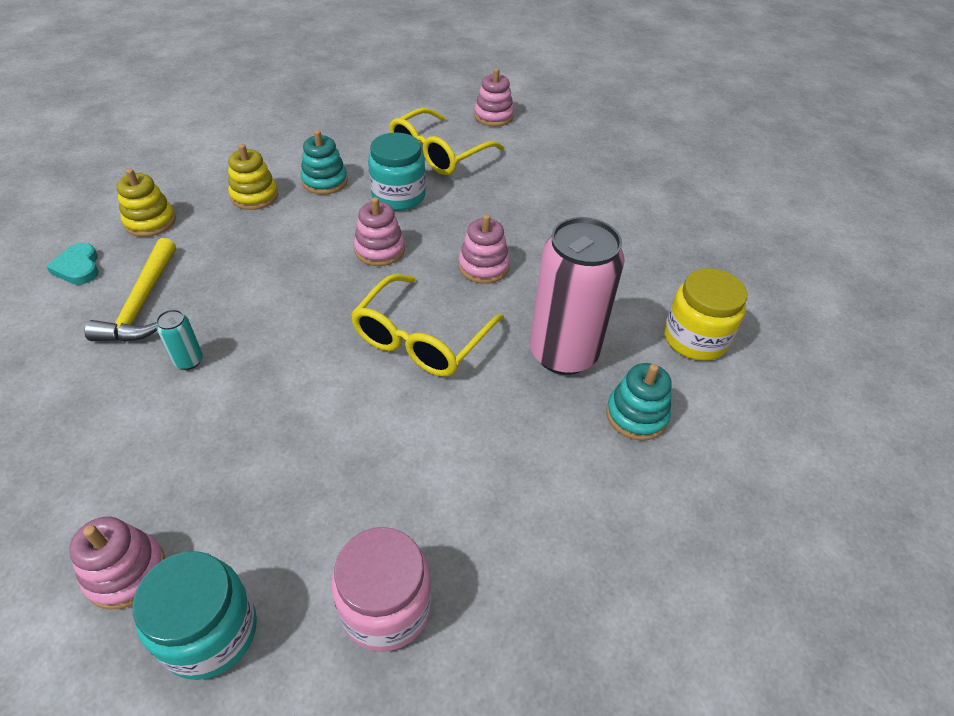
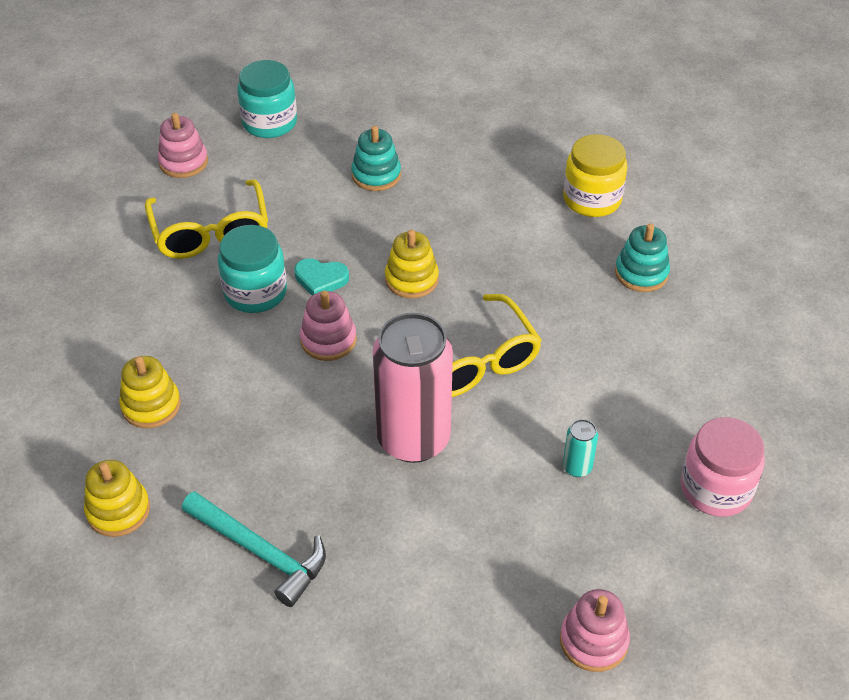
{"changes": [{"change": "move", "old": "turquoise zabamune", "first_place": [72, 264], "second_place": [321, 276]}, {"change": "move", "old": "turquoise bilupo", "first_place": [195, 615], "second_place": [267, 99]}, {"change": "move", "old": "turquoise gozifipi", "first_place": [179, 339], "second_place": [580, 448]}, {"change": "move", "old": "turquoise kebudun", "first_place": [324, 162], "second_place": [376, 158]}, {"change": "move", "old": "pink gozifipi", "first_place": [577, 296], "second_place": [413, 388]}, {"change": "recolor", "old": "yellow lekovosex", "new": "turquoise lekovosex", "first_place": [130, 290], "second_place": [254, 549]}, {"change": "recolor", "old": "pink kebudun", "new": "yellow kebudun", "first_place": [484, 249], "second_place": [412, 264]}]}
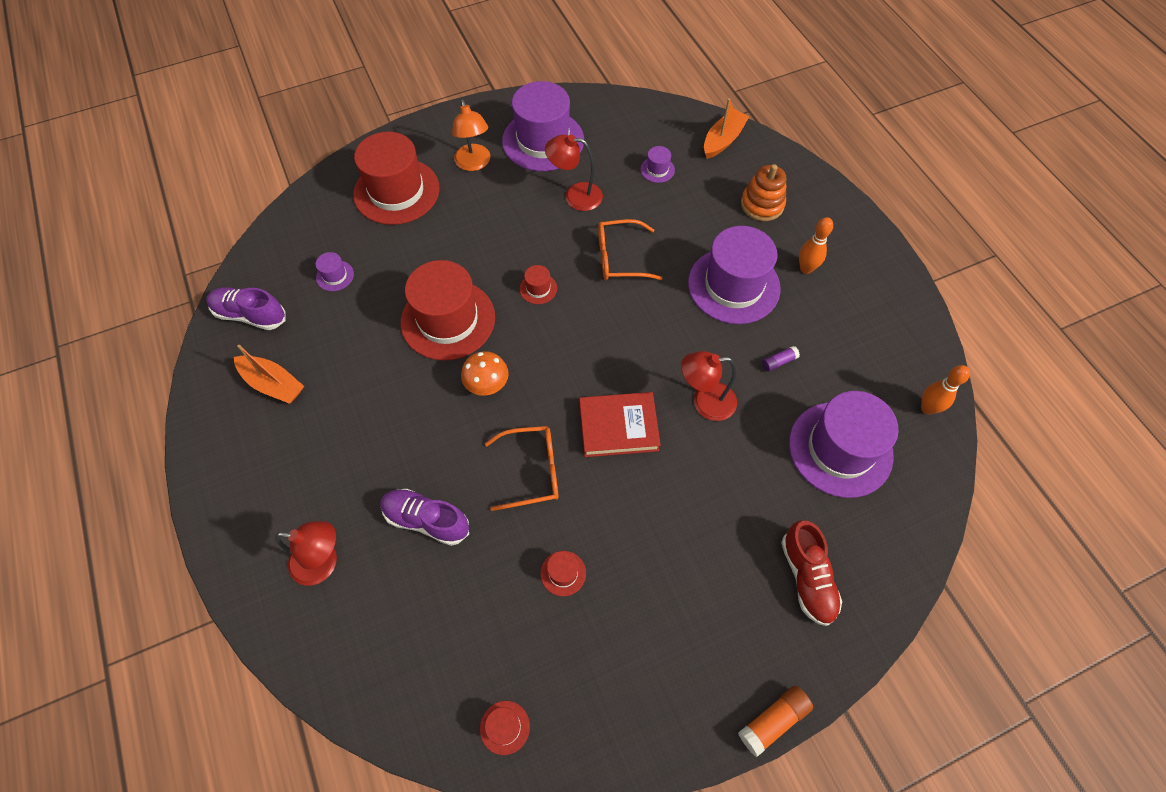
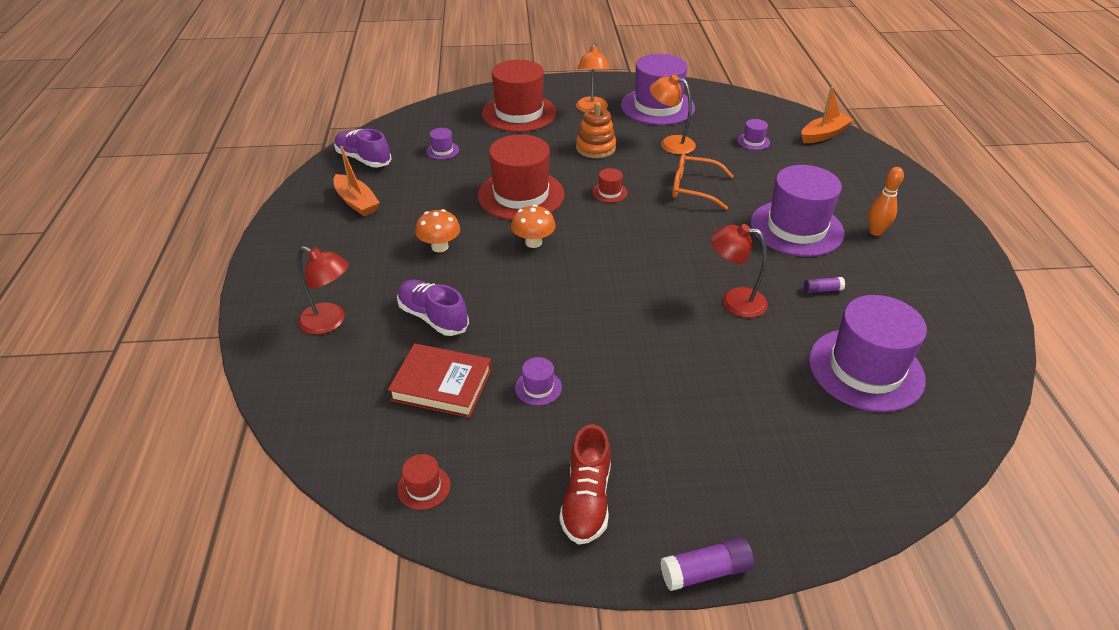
{"changes": [{"change": "delete", "old": "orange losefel", "first_place": [522, 468]}, {"change": "delete", "old": "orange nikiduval", "first_place": [945, 390]}, {"change": "insert", "new": "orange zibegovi", "second_place": [437, 230]}, {"change": "move", "old": "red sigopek", "first_place": [620, 424], "second_place": [440, 380]}, {"change": "move", "old": "orange kebudun", "first_place": [763, 192], "second_place": [596, 130]}, {"change": "move", "old": "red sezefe", "first_place": [811, 573], "second_place": [585, 484]}, {"change": "recolor", "old": "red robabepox", "new": "purple robabepox", "first_place": [563, 573], "second_place": [538, 381]}, {"change": "recolor", "old": "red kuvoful", "new": "orange kuvoful", "first_place": [574, 173], "second_place": [673, 114]}, {"change": "recolor", "old": "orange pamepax", "new": "purple pamepax", "first_place": [775, 721], "second_place": [707, 564]}]}
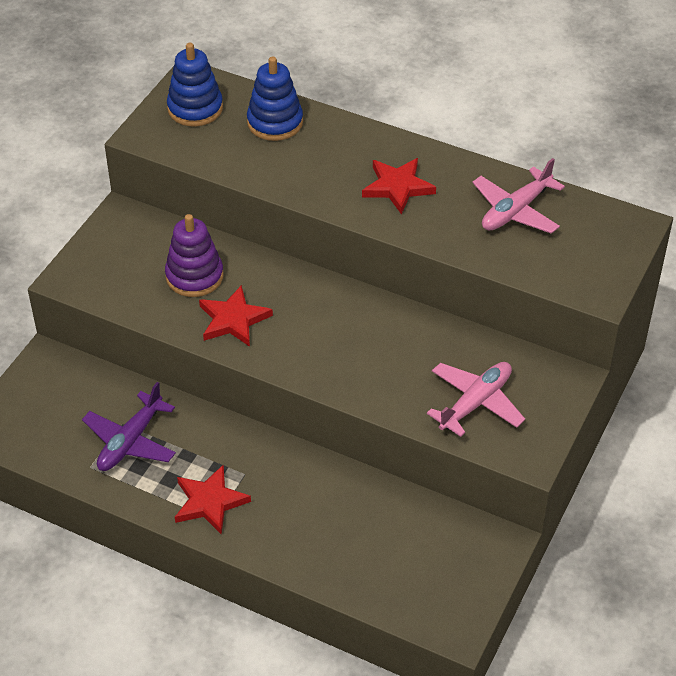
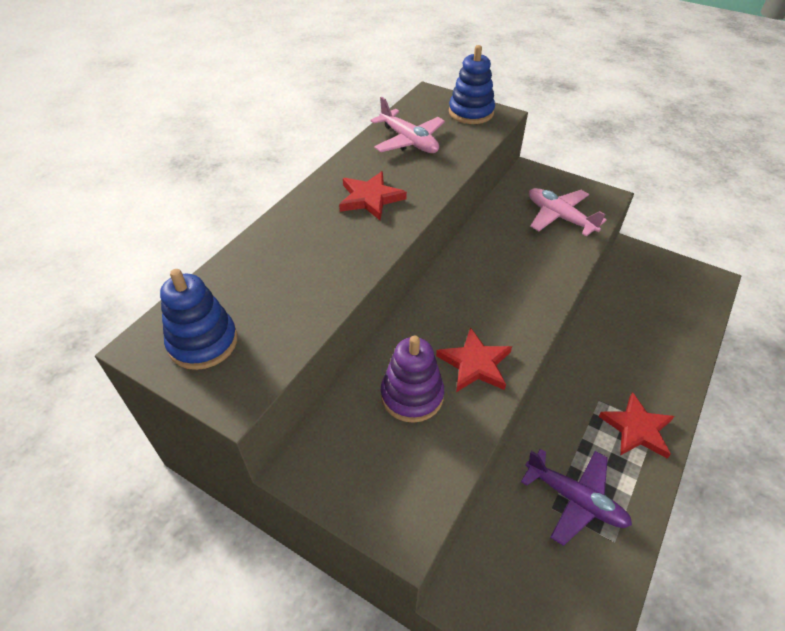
{"changes": [{"change": "move", "old": "blue kebudun", "first_place": [275, 98], "second_place": [472, 84]}]}
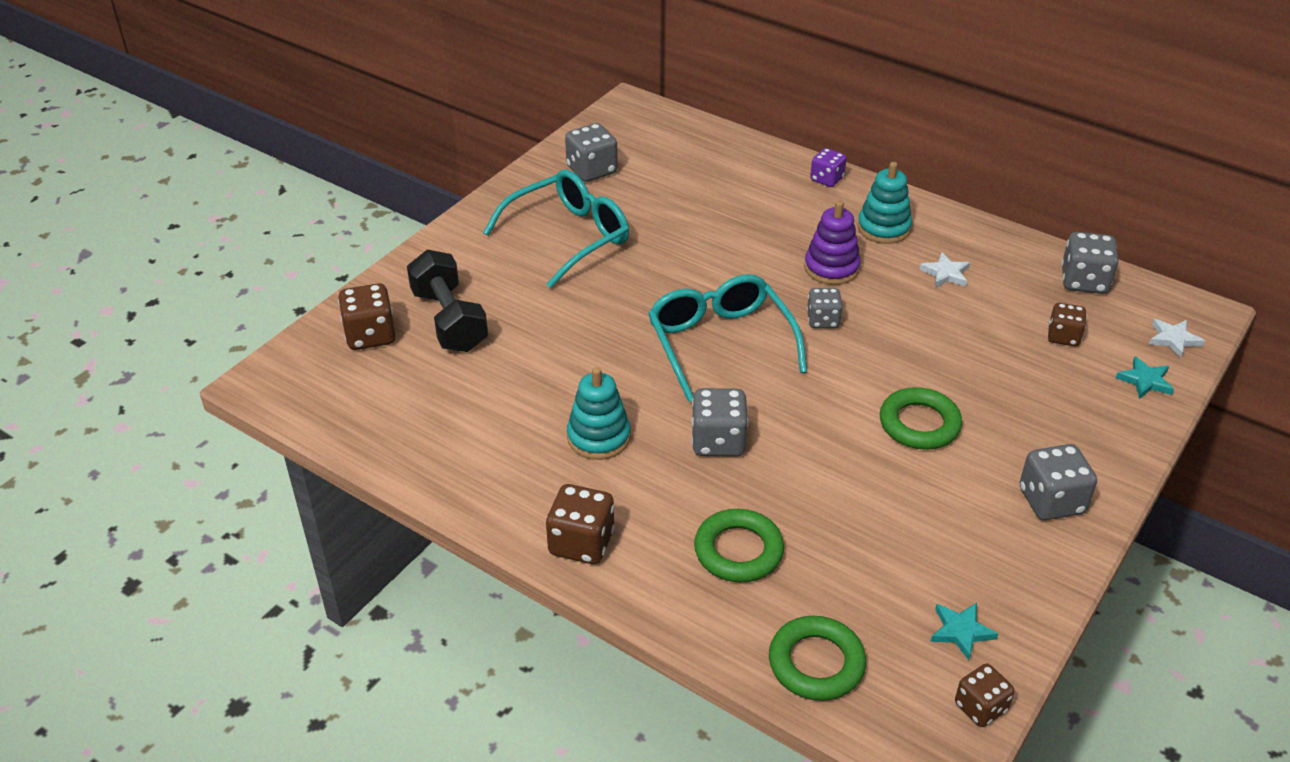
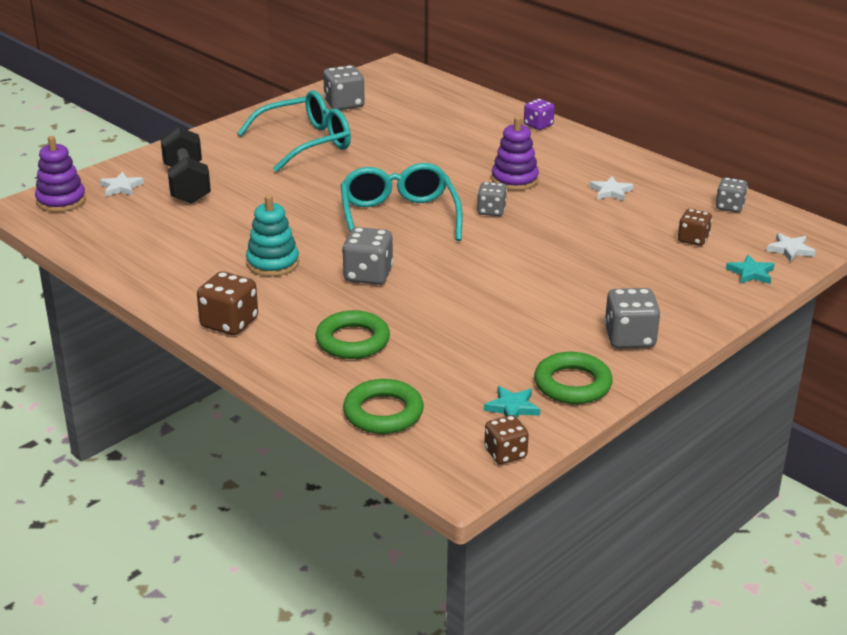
{"changes": [{"change": "delete", "old": "turquoise kebudun", "first_place": [885, 203]}, {"change": "insert", "new": "purple kebudun", "second_place": [60, 174]}, {"change": "move", "old": "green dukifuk", "first_place": [921, 418], "second_place": [573, 378]}, {"change": "replace", "old": "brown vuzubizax", "new": "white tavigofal", "first_place": [367, 316], "second_place": [122, 184]}, {"change": "resize", "old": "grey vuzubizax", "first_place": [1090, 263], "second_place": [732, 195], "factor": 0.66}]}
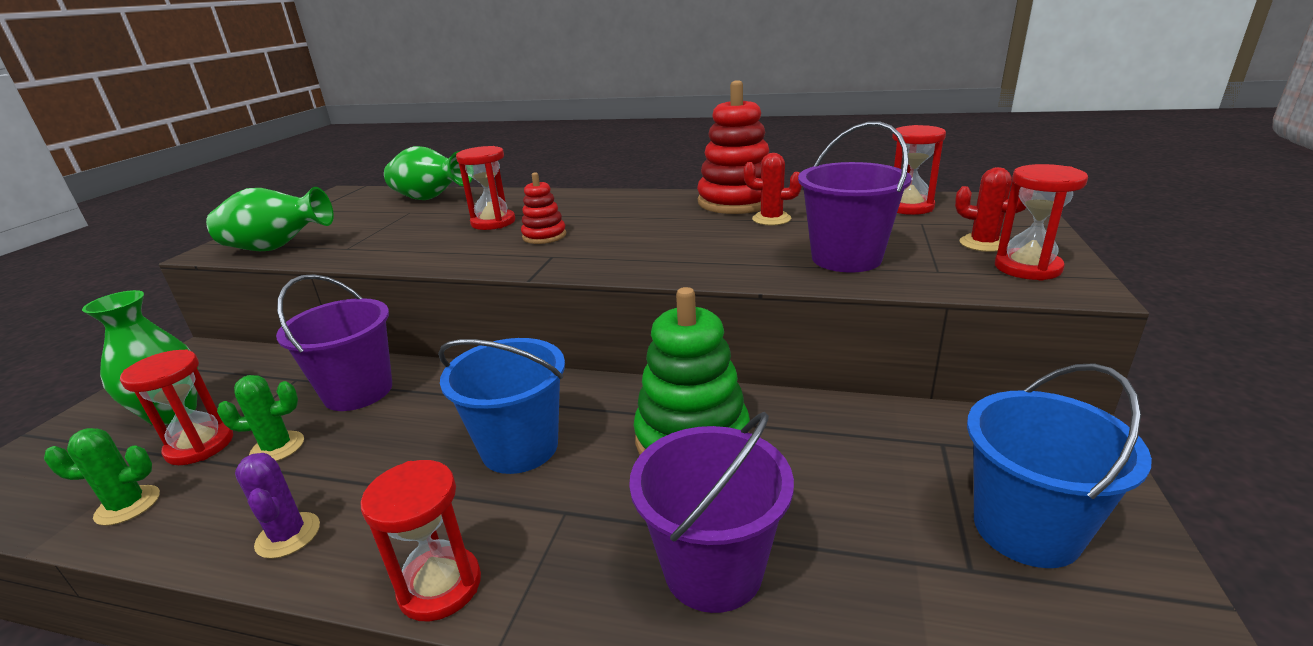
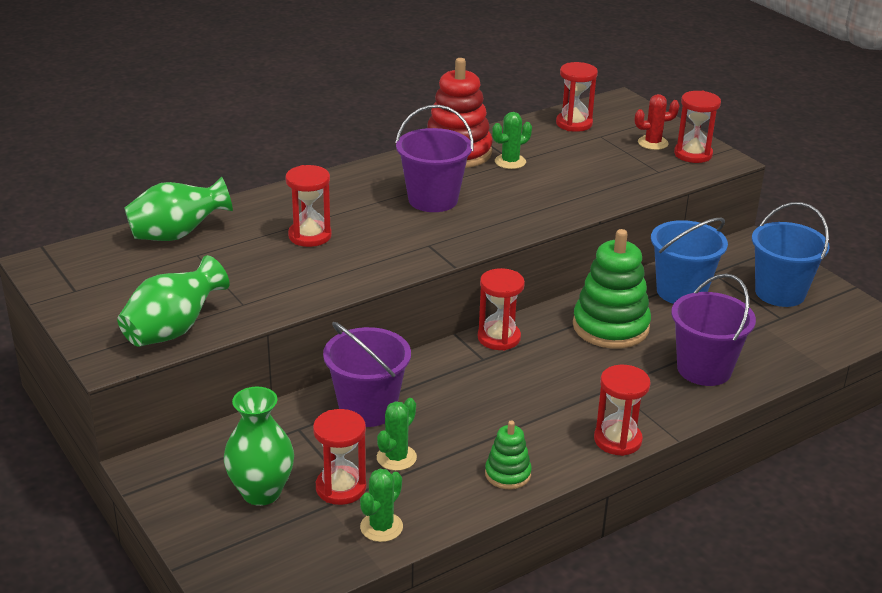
{"changes": [{"change": "delete", "old": "red kebudun", "first_place": [543, 208]}, {"change": "insert", "new": "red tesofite", "second_place": [501, 309]}, {"change": "move", "old": "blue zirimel", "first_place": [501, 406], "second_place": [689, 261]}, {"change": "move", "old": "purple zirimel", "first_place": [855, 197], "second_place": [434, 158]}, {"change": "replace", "old": "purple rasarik", "new": "green kebudun", "first_place": [277, 506], "second_place": [508, 454]}, {"change": "recolor", "old": "red rasarik", "new": "green rasarik", "first_place": [773, 189], "second_place": [512, 140]}]}
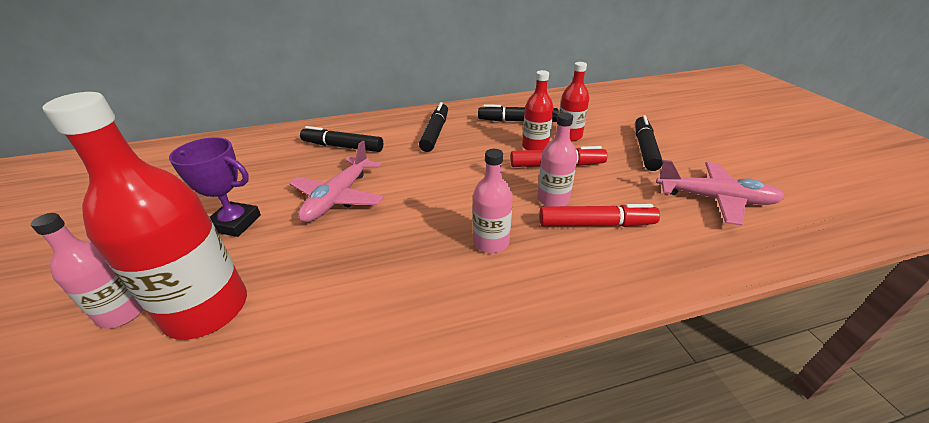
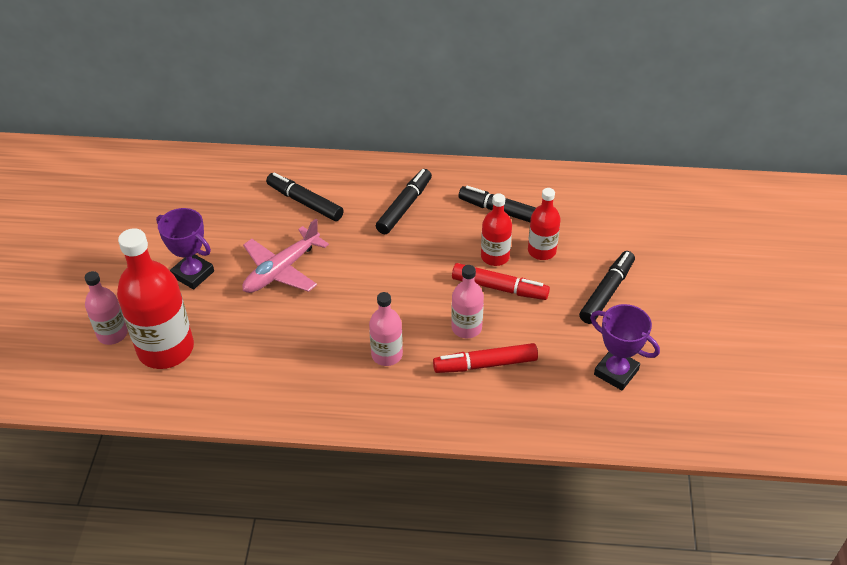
{"changes": [{"change": "replace", "old": "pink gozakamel", "new": "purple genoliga", "first_place": [720, 193], "second_place": [625, 347]}, {"change": "rotate", "old": "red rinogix", "first_place": [599, 215], "second_place": [485, 358], "degrees": 150}]}
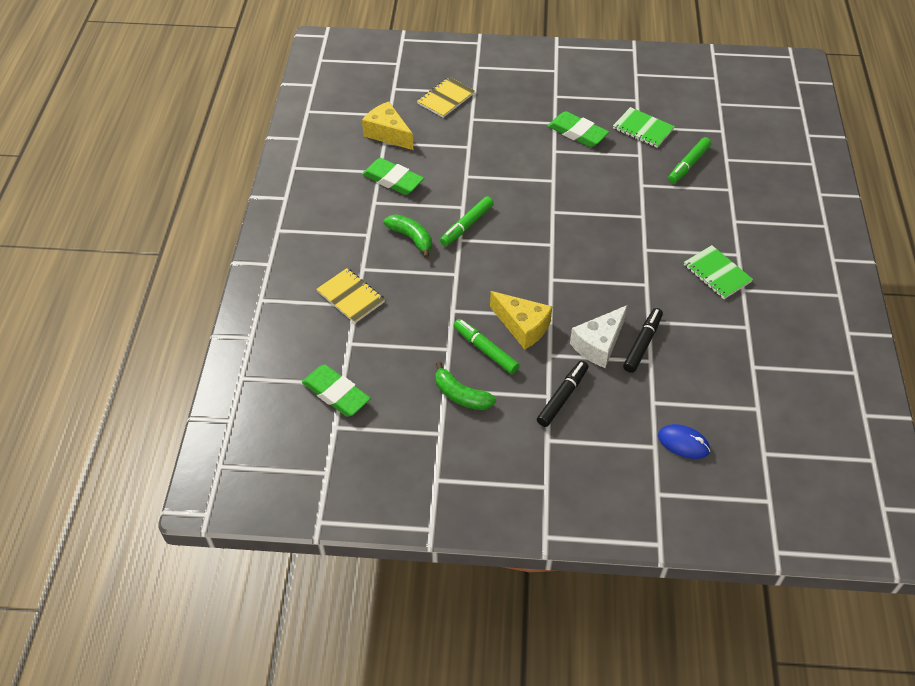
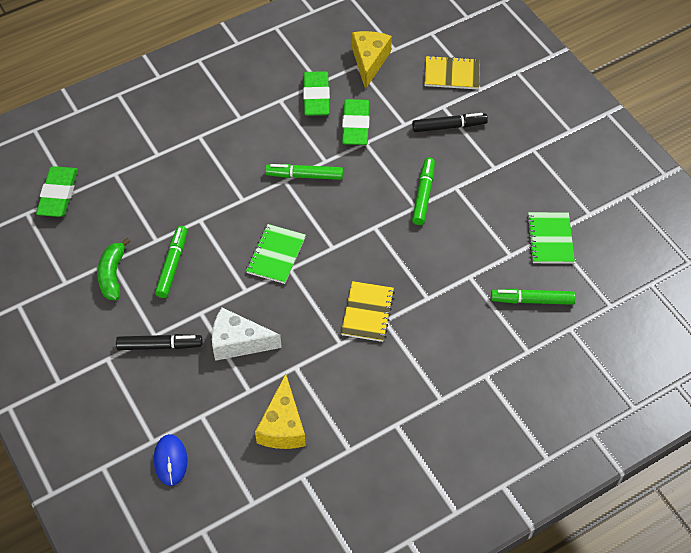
{"changes": [{"change": "delete", "old": "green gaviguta", "first_place": [408, 236]}, {"change": "insert", "new": "green rinogix", "second_place": [423, 191]}, {"change": "move", "old": "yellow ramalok", "first_place": [350, 295], "second_place": [368, 311]}, {"change": "move", "old": "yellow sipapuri", "first_place": [521, 320], "second_place": [280, 411]}, {"change": "move", "old": "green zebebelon", "first_place": [578, 129], "second_place": [355, 122]}, {"change": "move", "old": "black rinogix", "first_place": [643, 340], "second_place": [450, 122]}, {"change": "move", "old": "green ramalok", "first_place": [718, 272], "second_place": [276, 254]}]}
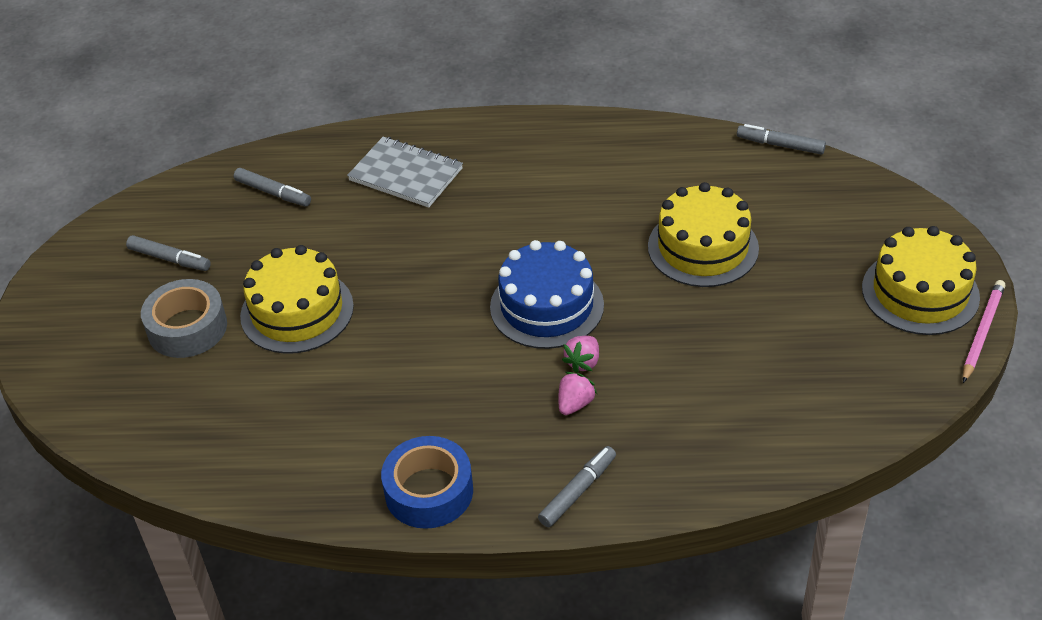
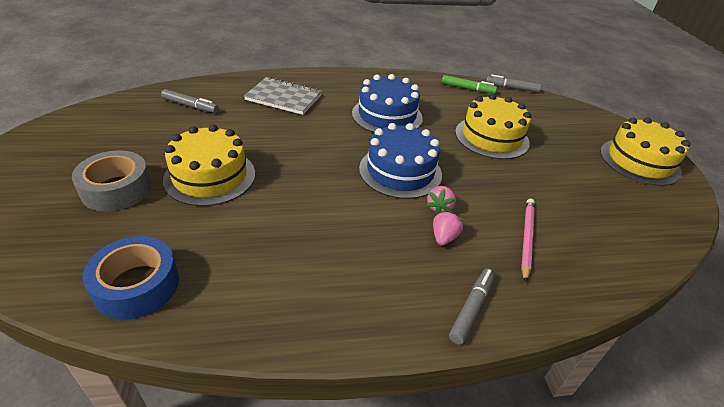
{"changes": [{"change": "delete", "old": "grey rinogix", "first_place": [168, 253]}, {"change": "insert", "new": "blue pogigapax", "second_place": [387, 103]}, {"change": "insert", "new": "green rinogix", "second_place": [469, 84]}, {"change": "move", "old": "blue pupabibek", "first_place": [427, 482], "second_place": [131, 278]}, {"change": "move", "old": "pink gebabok", "first_place": [984, 331], "second_place": [528, 241]}]}
